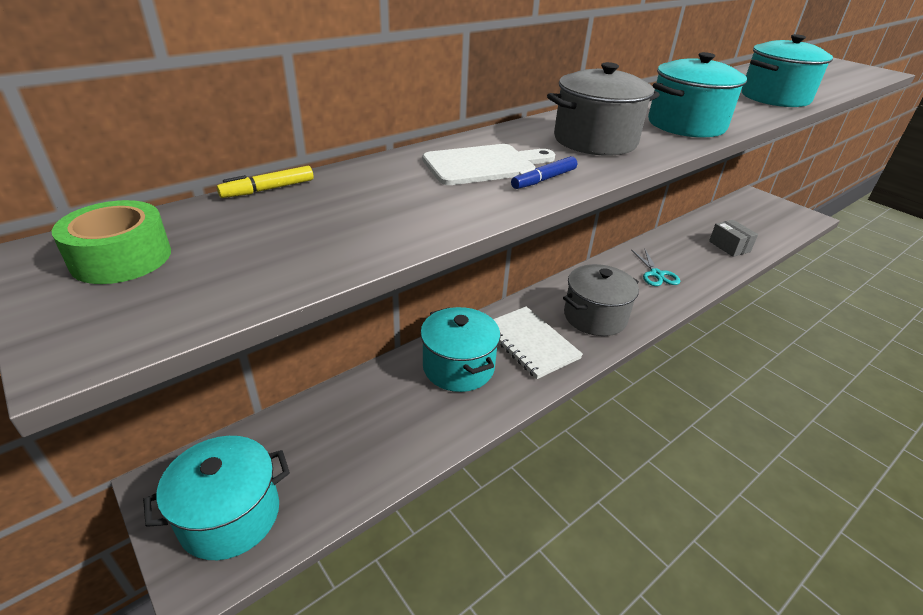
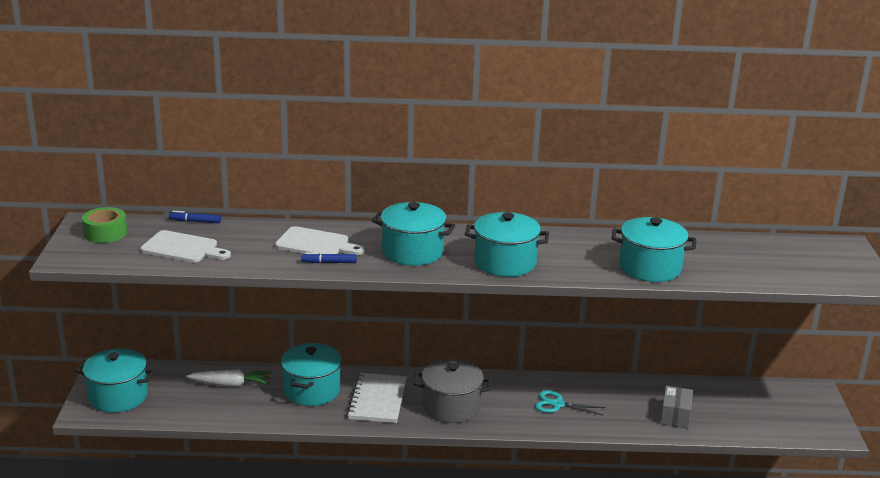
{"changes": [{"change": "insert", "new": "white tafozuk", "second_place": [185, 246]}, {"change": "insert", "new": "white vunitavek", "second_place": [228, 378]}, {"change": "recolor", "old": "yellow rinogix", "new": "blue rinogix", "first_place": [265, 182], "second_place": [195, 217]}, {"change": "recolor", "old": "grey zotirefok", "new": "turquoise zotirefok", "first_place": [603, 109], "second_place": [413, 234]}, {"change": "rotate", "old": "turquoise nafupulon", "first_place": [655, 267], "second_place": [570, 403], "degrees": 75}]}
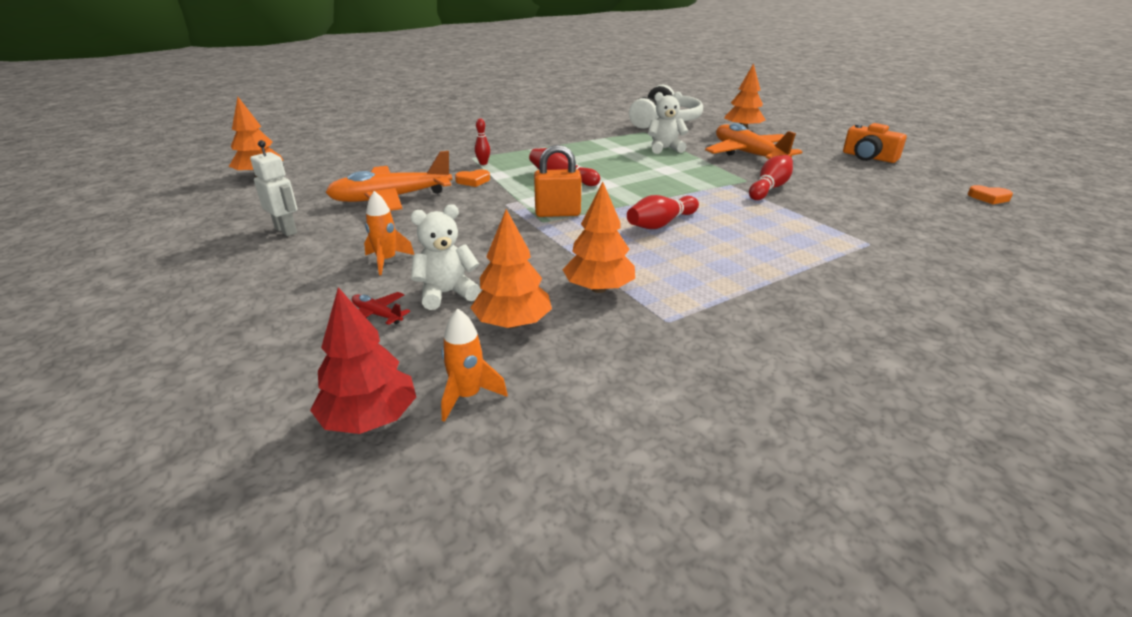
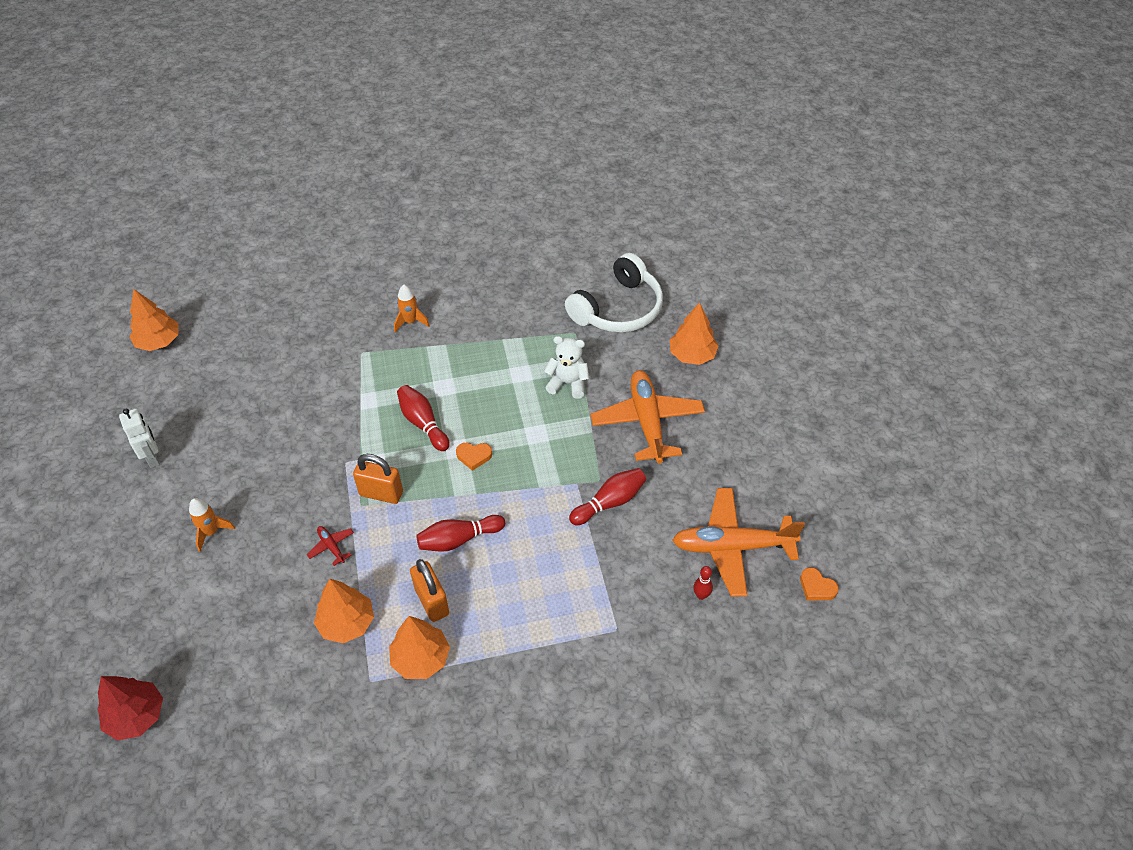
{"changes": [{"change": "delete", "old": "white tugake", "first_place": [446, 257]}, {"change": "delete", "old": "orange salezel", "first_place": [875, 143]}, {"change": "insert", "new": "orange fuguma", "second_place": [429, 590]}, {"change": "move", "old": "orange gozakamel", "first_place": [388, 181], "second_place": [738, 542]}, {"change": "move", "old": "red gozakamel", "first_place": [381, 308], "second_place": [330, 546]}, {"change": "move", "old": "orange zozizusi", "first_place": [474, 365], "second_place": [412, 309]}, {"change": "move", "old": "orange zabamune", "first_place": [472, 178], "second_place": [474, 457]}, {"change": "move", "old": "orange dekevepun", "first_place": [511, 268], "second_place": [419, 647]}, {"change": "move", "old": "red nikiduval", "first_place": [482, 142], "second_place": [703, 583]}]}
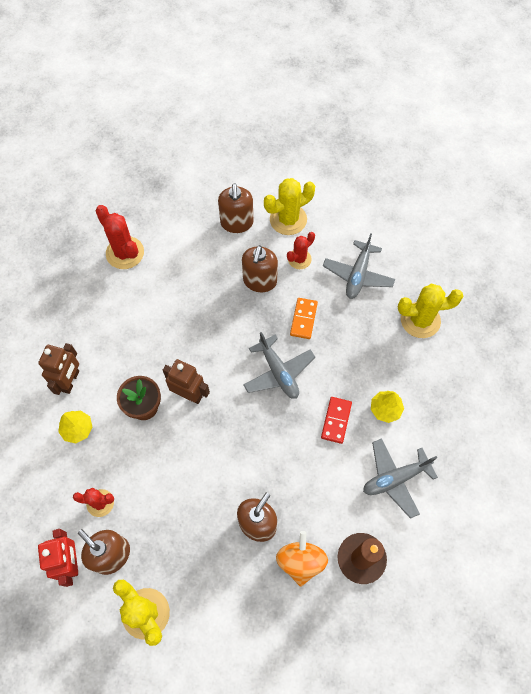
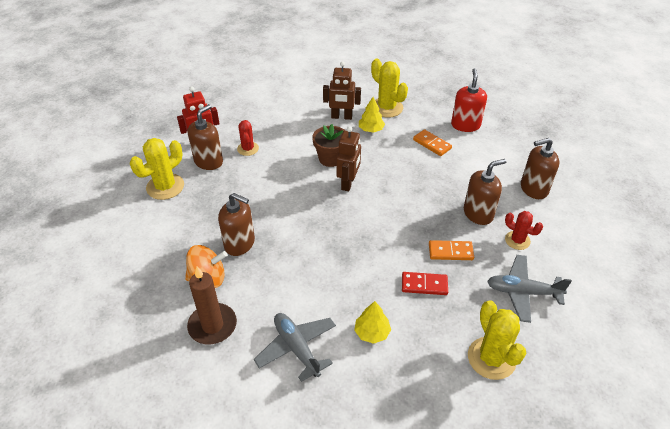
{"changes": [{"change": "delete", "old": "grey gozakamel", "first_place": [279, 365]}, {"change": "insert", "new": "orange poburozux", "second_place": [432, 142]}, {"change": "move", "old": "yellow dekevepun", "first_place": [75, 427], "second_place": [372, 114]}, {"change": "move", "old": "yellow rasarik", "first_place": [289, 206], "second_place": [389, 88]}, {"change": "move", "old": "red poburozux", "first_place": [336, 420], "second_place": [425, 283]}, {"change": "replace", "old": "red rasarik", "new": "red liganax", "first_place": [119, 237], "second_place": [469, 100]}, {"change": "rotate", "old": "brown liganax", "first_place": [260, 268], "second_place": [485, 192], "degrees": 150}]}
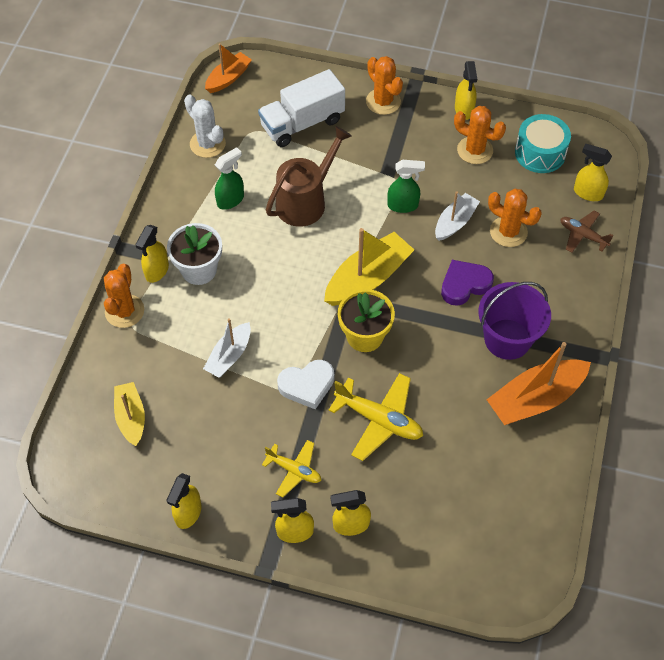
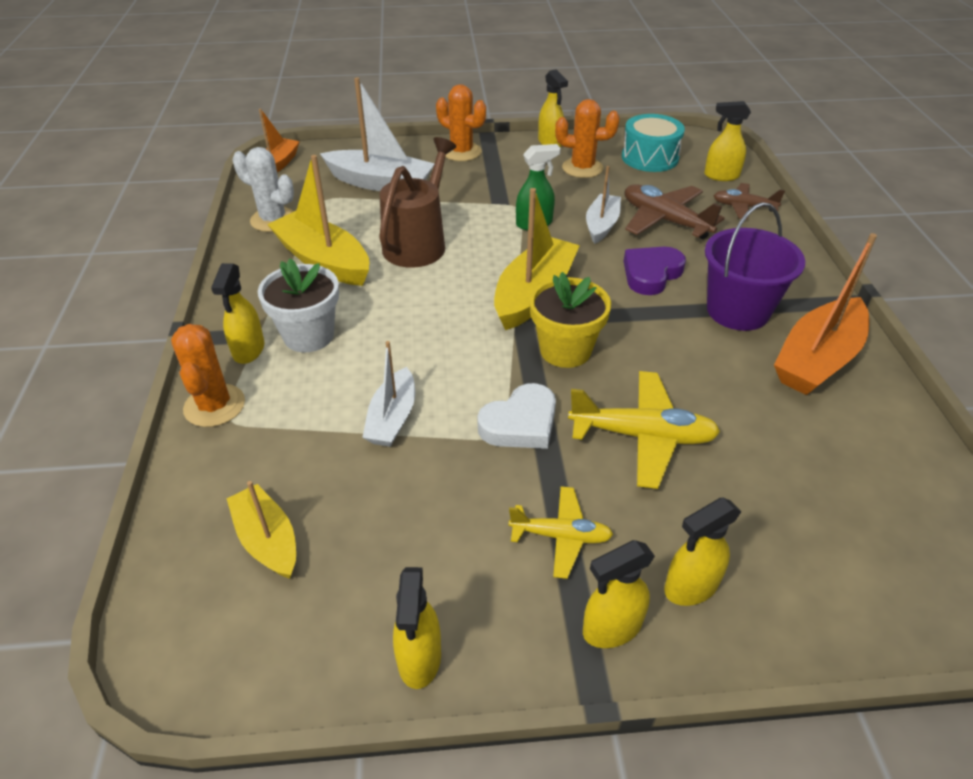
{"changes": [{"change": "replace", "old": "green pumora", "new": "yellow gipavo", "first_place": [229, 178], "second_place": [318, 220]}, {"change": "replace", "old": "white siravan", "new": "white gipavo", "first_place": [301, 108], "second_place": [377, 134]}, {"change": "replace", "old": "orange rasarik", "new": "brown gozakamel", "first_place": [515, 218], "second_place": [675, 211]}]}
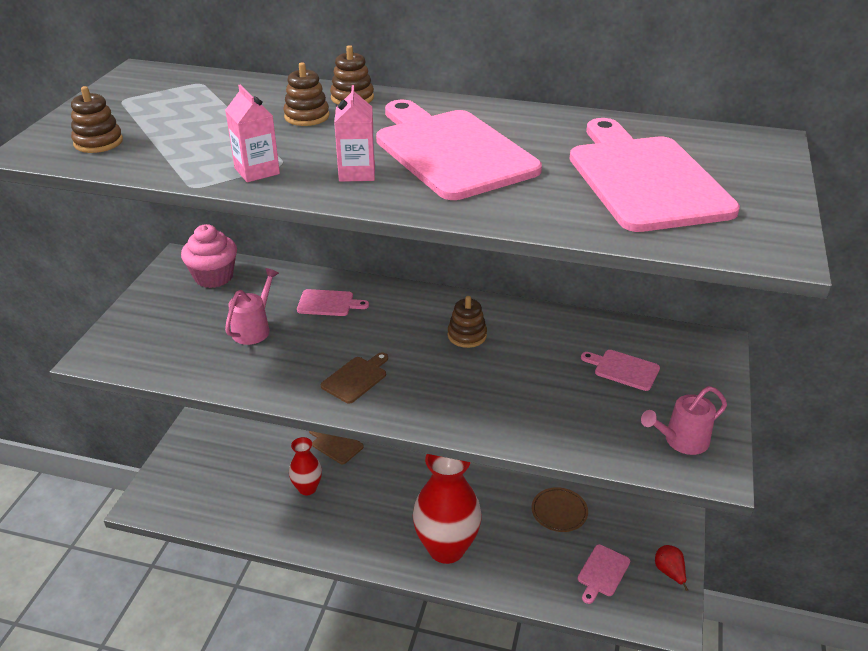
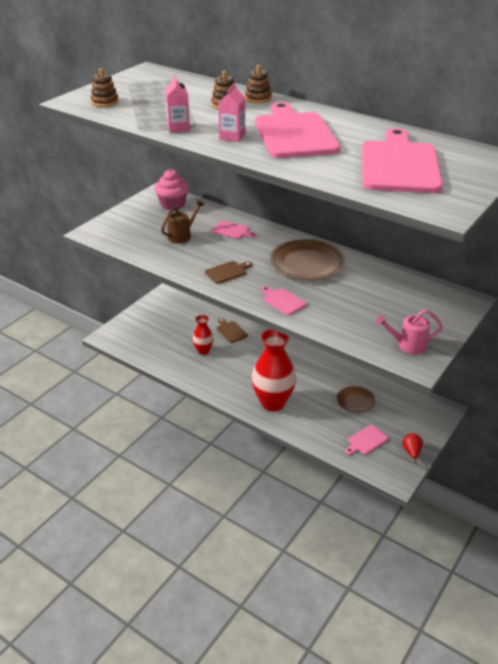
{"changes": [{"change": "move", "old": "pink tafozuk", "first_place": [620, 370], "second_place": [284, 300]}, {"change": "replace", "old": "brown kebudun", "new": "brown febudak", "first_place": [467, 322], "second_place": [307, 259]}, {"change": "recolor", "old": "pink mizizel", "new": "brown mizizel", "first_place": [252, 306], "second_place": [182, 221]}]}
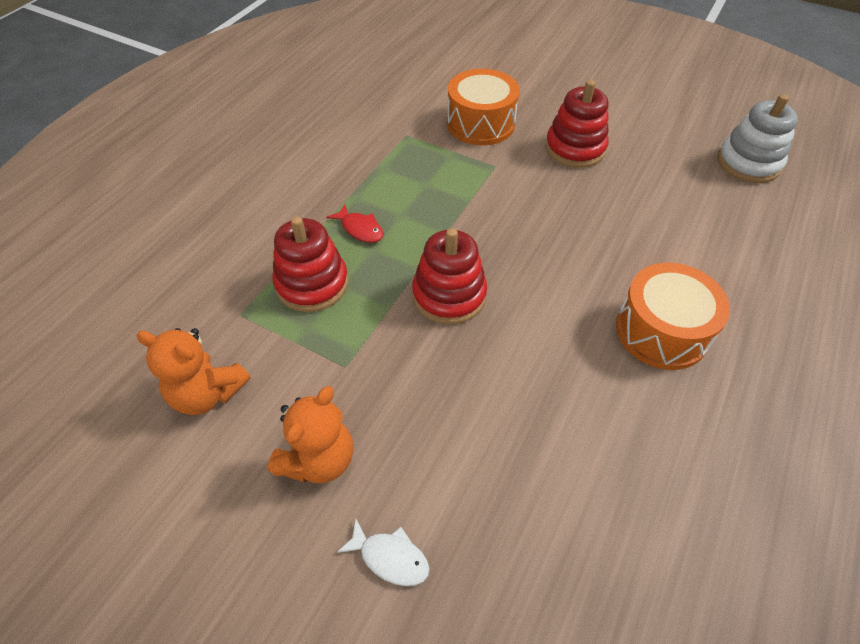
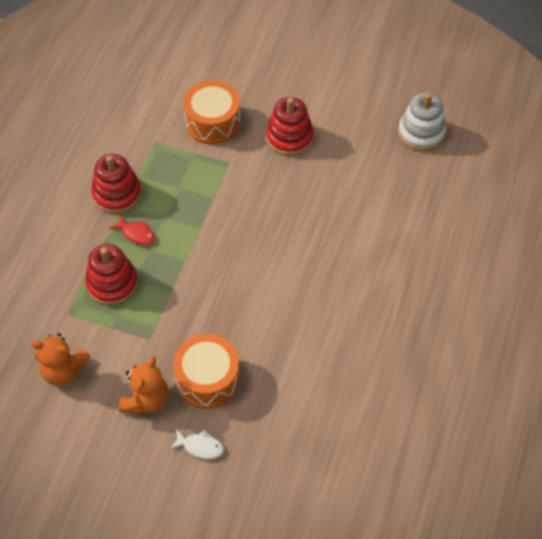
{"changes": [{"change": "move", "old": "red kebudun", "first_place": [449, 276], "second_place": [116, 184]}, {"change": "move", "old": "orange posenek", "first_place": [673, 316], "second_place": [206, 371]}]}
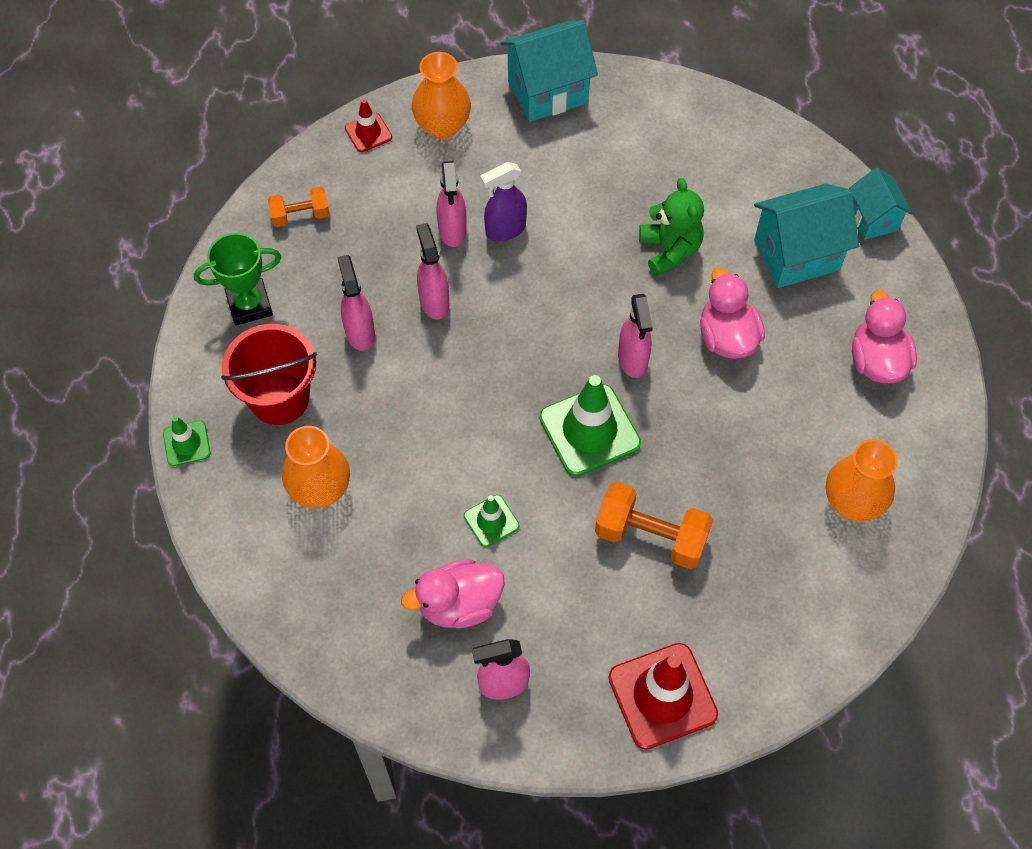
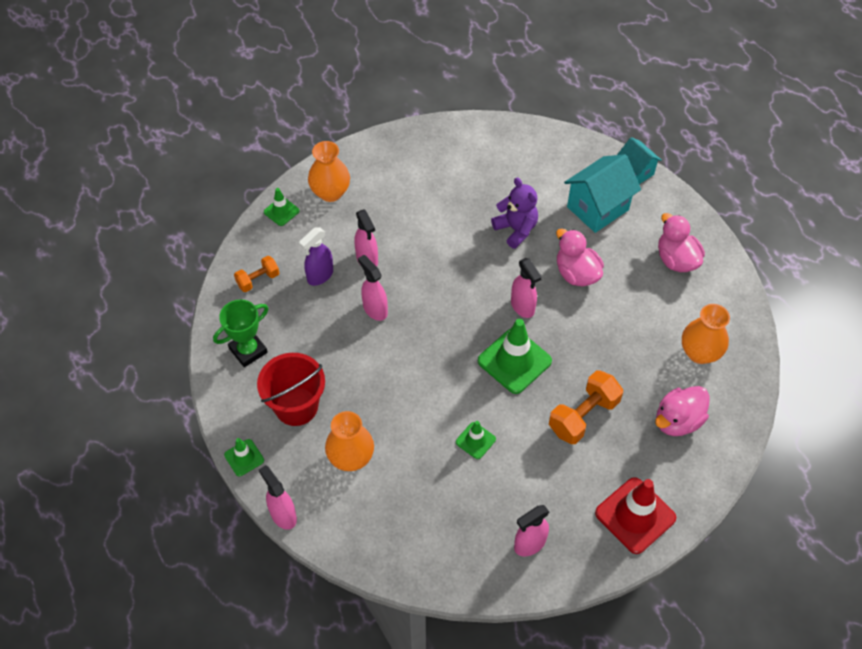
{"changes": [{"change": "delete", "old": "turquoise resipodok", "first_place": [549, 71]}, {"change": "move", "old": "pink pumora", "first_place": [356, 303], "second_place": [278, 497]}, {"change": "move", "old": "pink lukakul", "first_place": [453, 593], "second_place": [682, 411]}, {"change": "move", "old": "purple pumora", "first_place": [503, 202], "second_place": [316, 256]}, {"change": "recolor", "old": "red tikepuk", "new": "green tikepuk", "first_place": [368, 125], "second_place": [281, 207]}, {"change": "recolor", "old": "green tugake", "new": "purple tugake", "first_place": [671, 227], "second_place": [514, 213]}, {"change": "rotate", "old": "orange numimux", "first_place": [654, 525], "second_place": [586, 407], "degrees": -45}]}
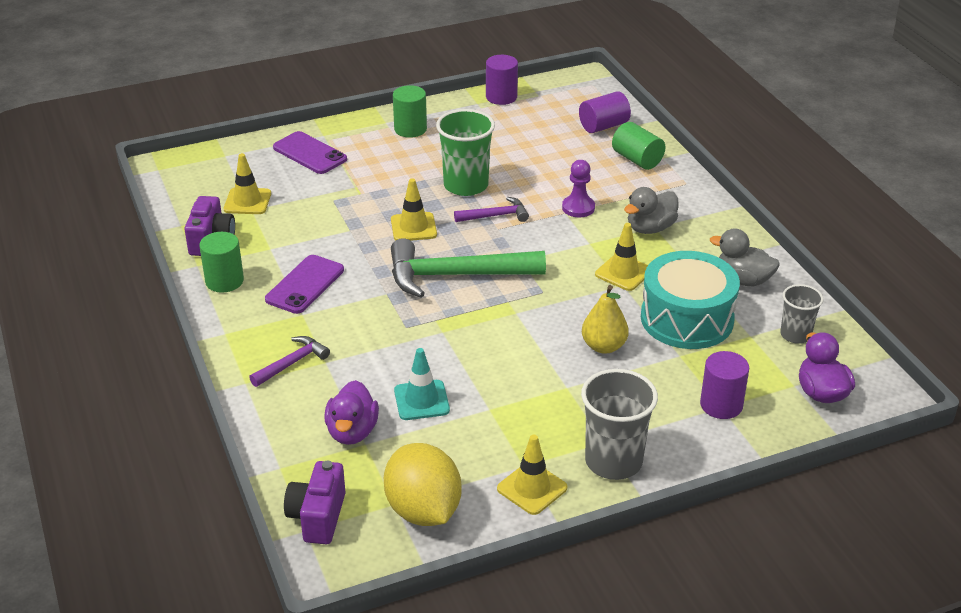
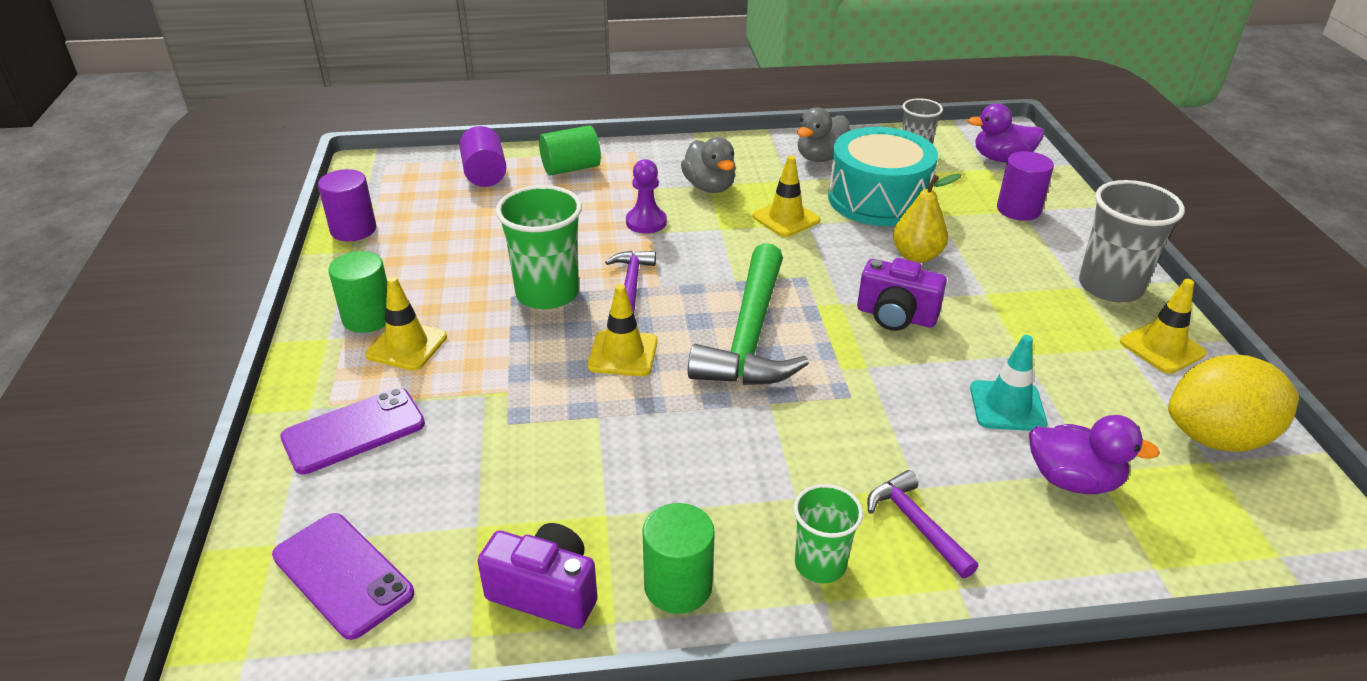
{"changes": [{"change": "insert", "new": "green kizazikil", "second_place": [828, 533]}, {"change": "move", "old": "yellow tikepuk", "first_place": [247, 183], "second_place": [406, 323]}, {"change": "move", "old": "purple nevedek", "first_place": [304, 284], "second_place": [343, 576]}, {"change": "move", "old": "purple salezel", "first_place": [315, 502], "second_place": [902, 294]}]}
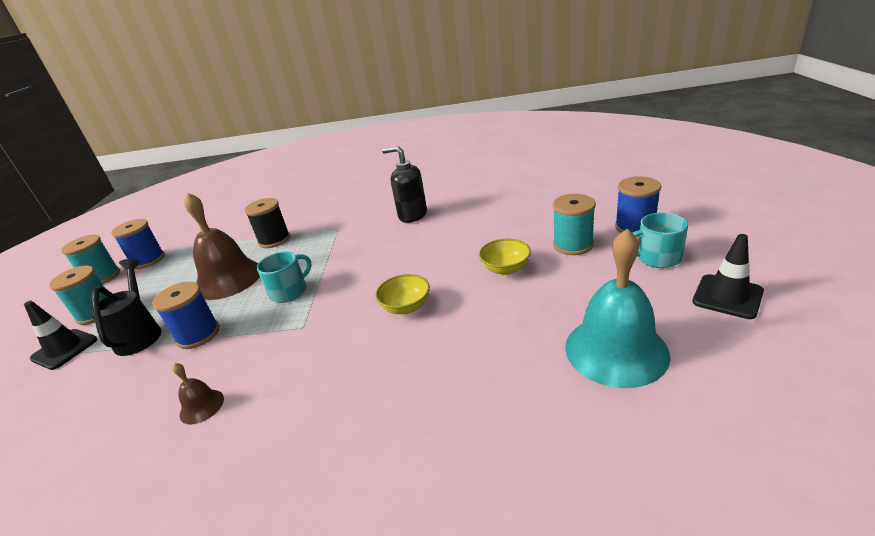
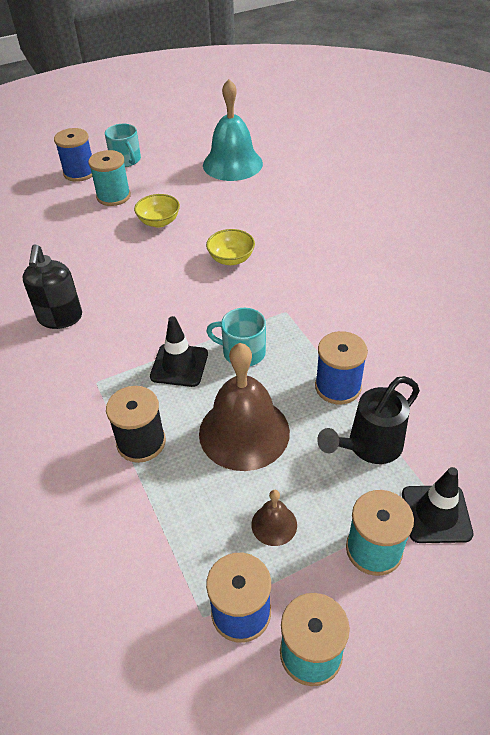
{"changes": [{"change": "move", "old": "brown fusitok", "first_place": [198, 393], "second_place": [274, 518]}, {"change": "move", "old": "black tikepuk", "first_place": [728, 276], "second_place": [179, 351]}]}
